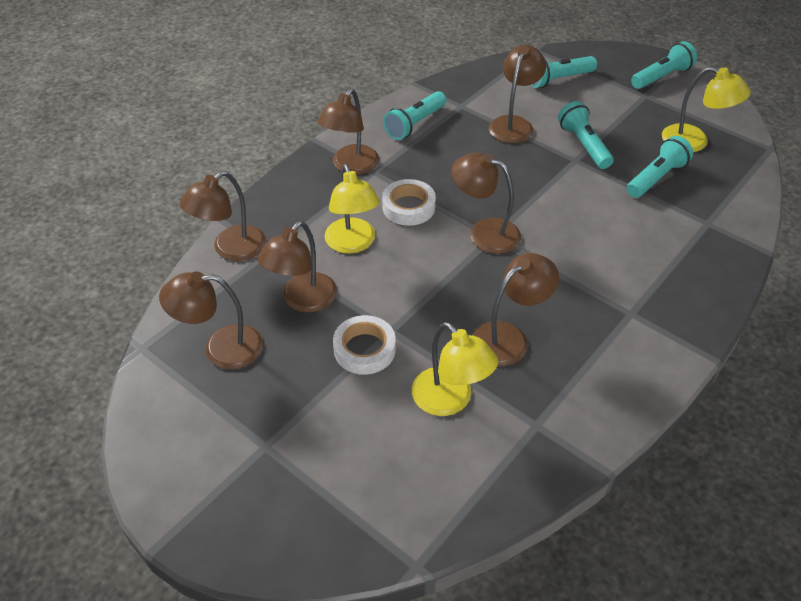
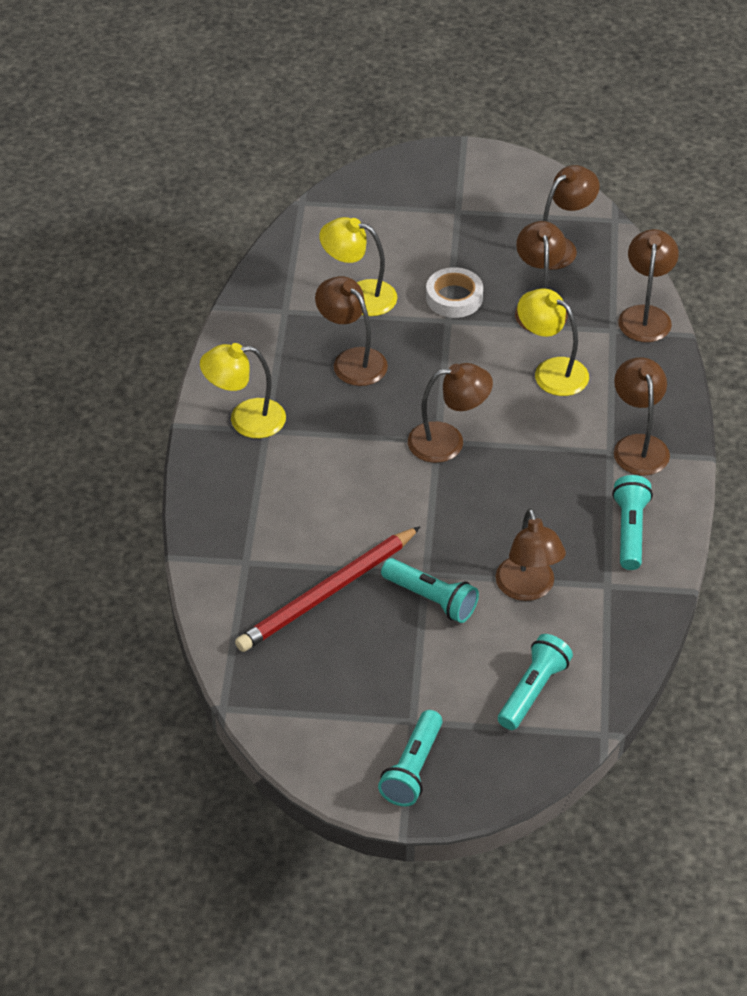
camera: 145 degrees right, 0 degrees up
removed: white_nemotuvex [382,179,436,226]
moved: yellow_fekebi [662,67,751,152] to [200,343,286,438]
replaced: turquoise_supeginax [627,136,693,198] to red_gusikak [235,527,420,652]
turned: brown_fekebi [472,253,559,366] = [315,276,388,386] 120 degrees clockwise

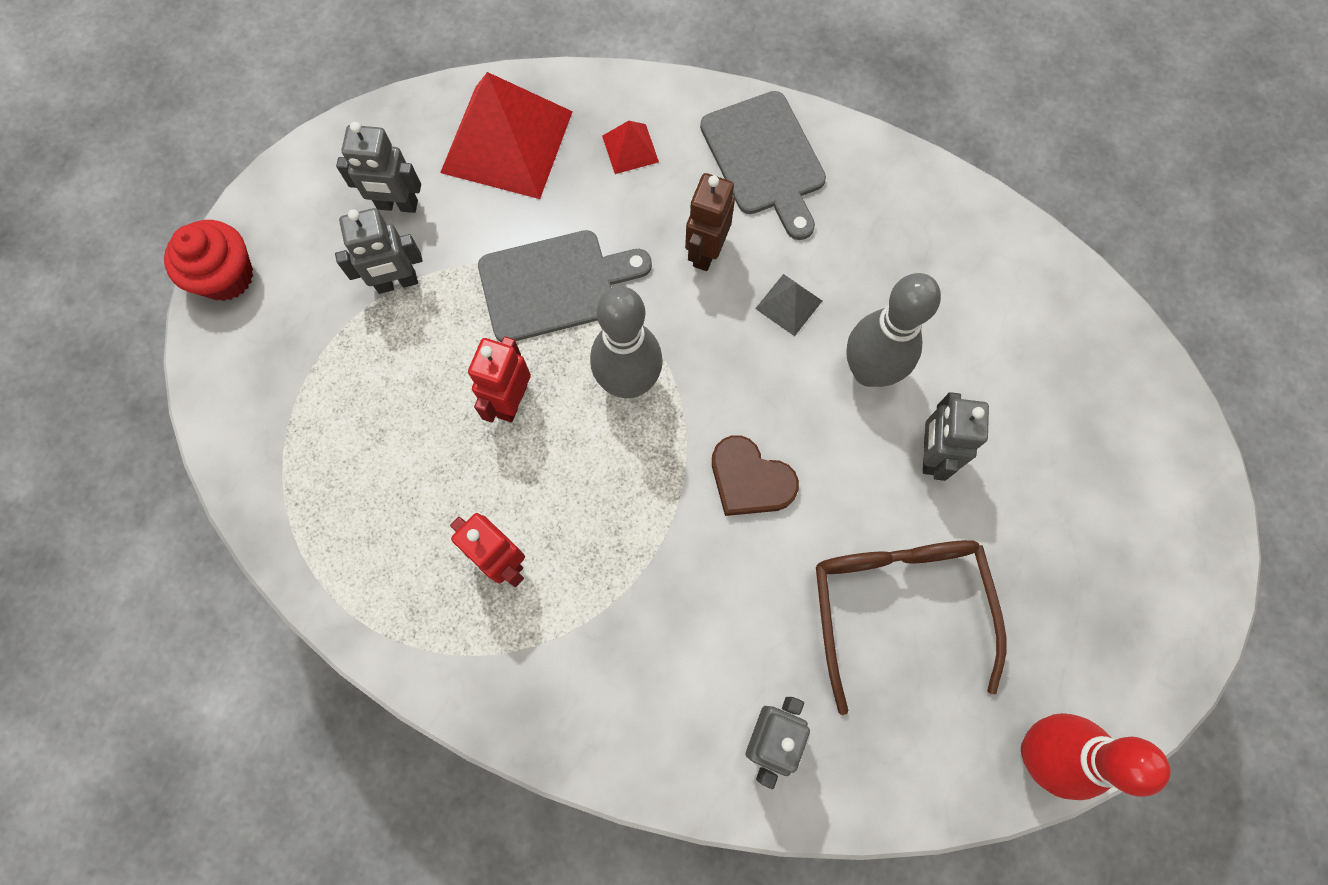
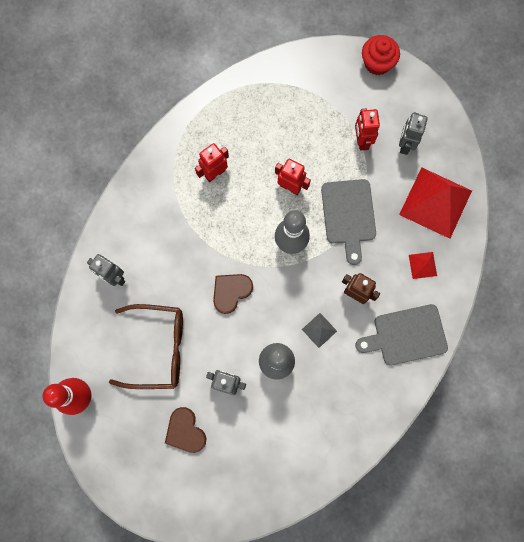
camera: 100 degrees right, 5 degrees up
added: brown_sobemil [165,407,206,453]
recoloured: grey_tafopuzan [335,208,423,294] to red_tafopuzan [355,109,380,150]

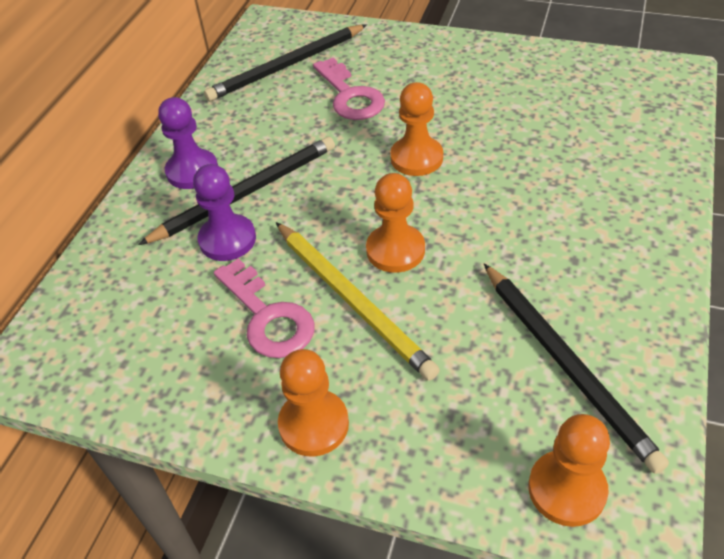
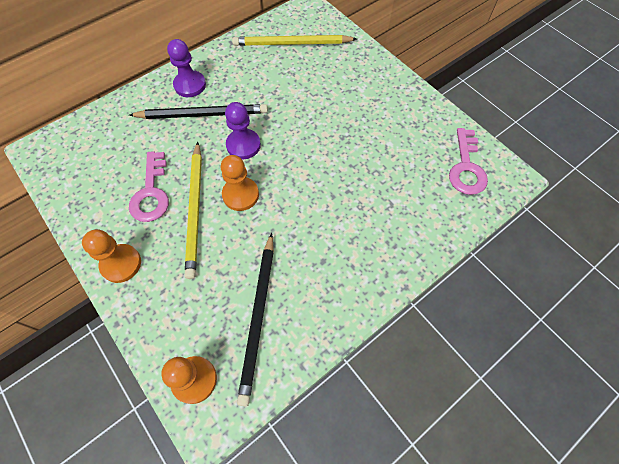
camera: 30 degrees right, 15 degrees up
removed: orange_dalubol [390,82,443,176]
moved: purple_dalubol [193,164,256,261] to [225,102,261,159]; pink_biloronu [313,58,385,120] to [449,128,488,195]
recoloured: black_gusikak [204,24,367,101] to yellow_gusikak [232,35,357,46]

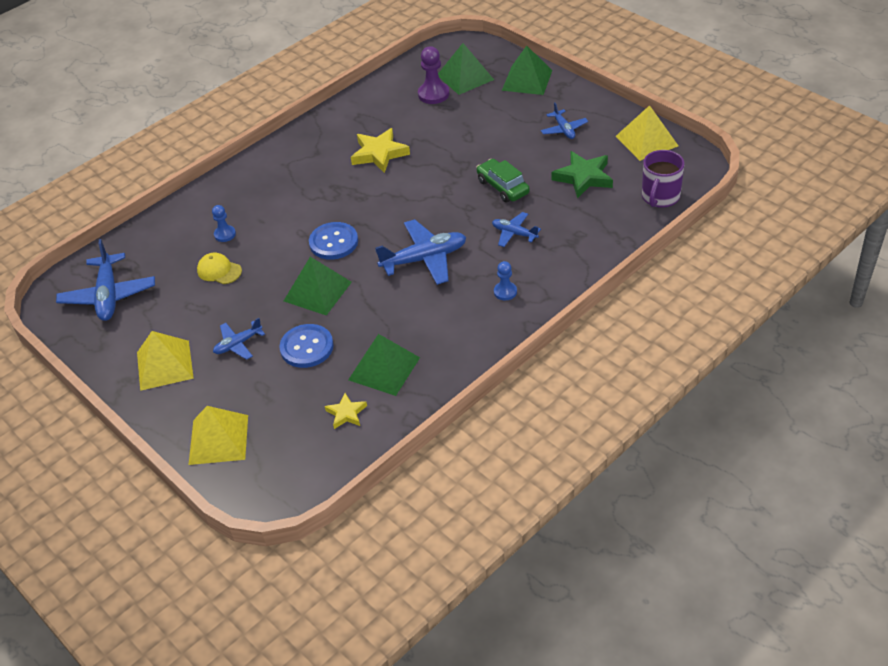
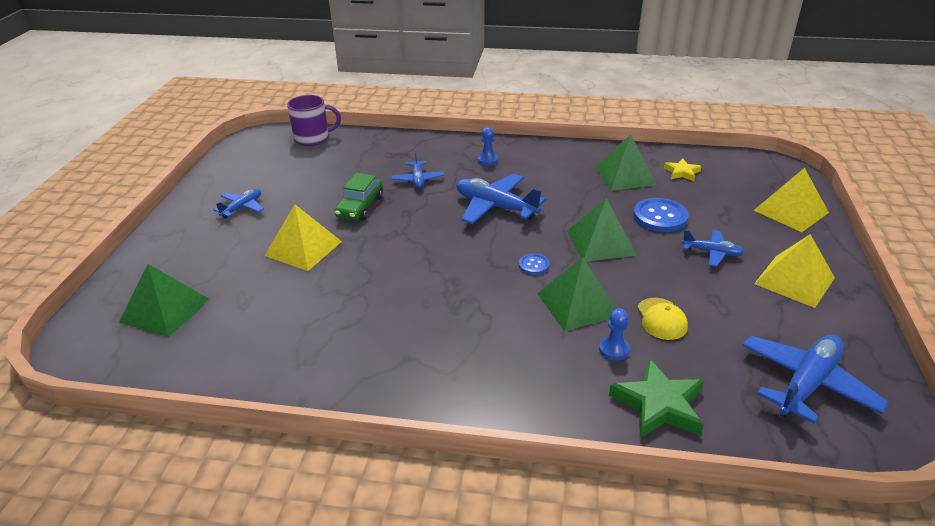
camera: 130 degrees left, 10 degrees down
removed: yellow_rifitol [351,128,410,173]; purple_dalubol [418,46,449,104]
moved: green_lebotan [502,46,552,95] to [537,257,616,331]; green_rifitol [552,151,613,199] to [609,359,704,438]; yellow_lebotan [616,105,678,161] to [264,205,342,271]
resized: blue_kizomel [309,222,358,260] = [519,253,550,275] x0.53

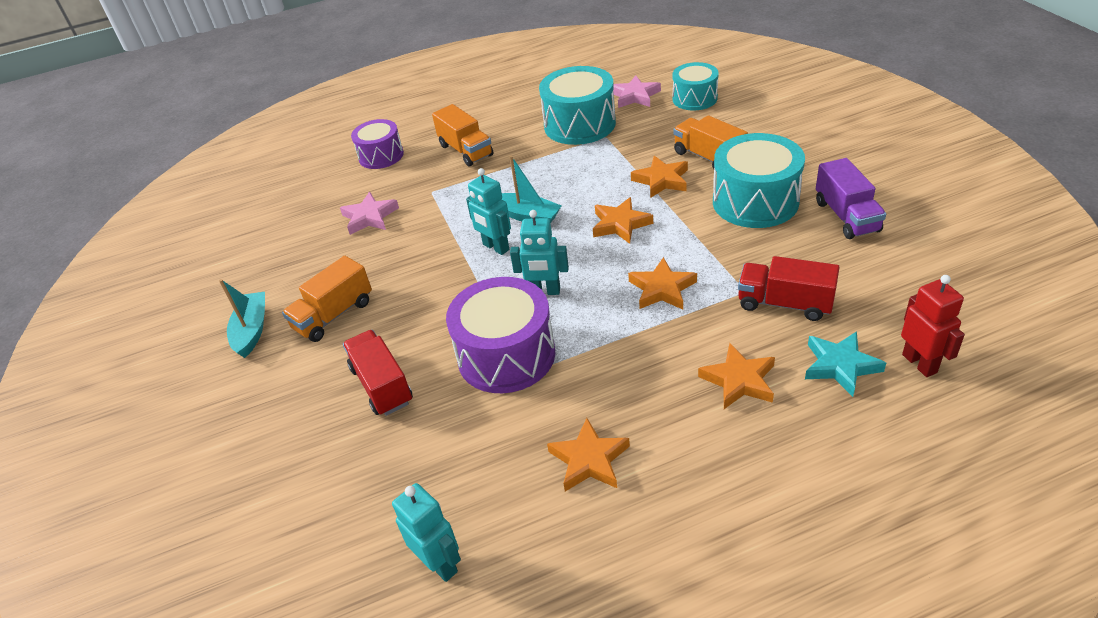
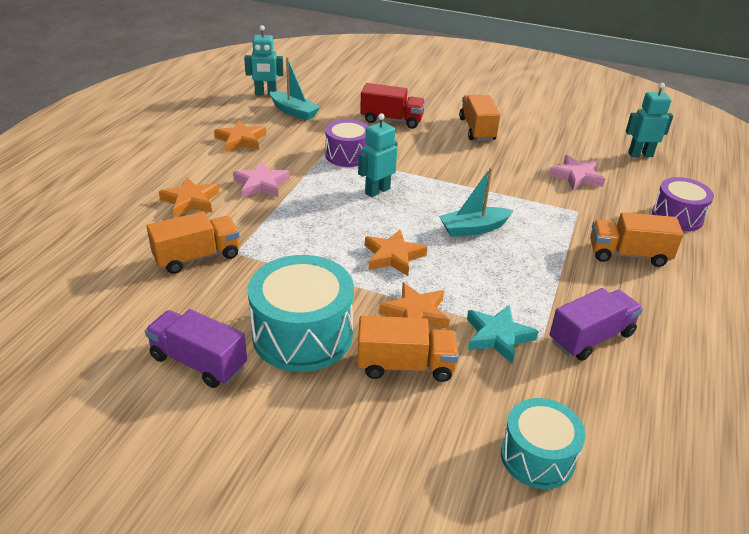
camera: 125 degrees right, 5 degrees down
removed: orange_rifitol [628,257,697,309]; red_tafopuzan [901,275,965,377]
moved: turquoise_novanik [219,279,265,358] to [270,57,320,121]; turquoise_tafopuzan [466,168,511,255] to [626,83,673,157]; pink_rifitol [613,75,661,108] to [233,162,290,198]; turquoise_rifitol [805,331,886,397] to [467,305,539,364]
replaced: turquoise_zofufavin [539,66,616,145] to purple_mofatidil [550,288,643,361]
recoloured: red_mofatidil [738,256,840,321] to orange_mofatidil [147,211,240,274]
resized: purple_zofufavin [446,277,555,393] = [325,119,369,167] x0.63

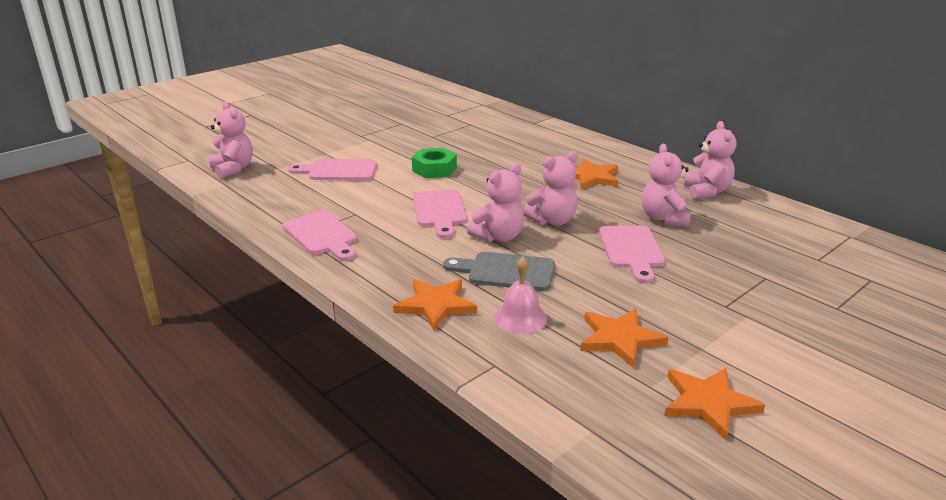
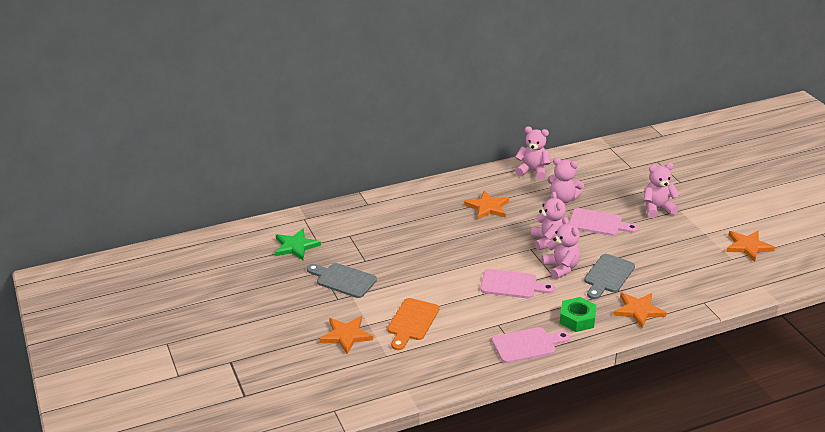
camera: 70 degrees left, 5 degrees up
removed: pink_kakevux [494,257,547,334]
added: green_rifitol [275,228,321,260]; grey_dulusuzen [307,263,377,298]
moved: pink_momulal [209,102,253,178] to [644,163,679,218]; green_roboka [412,148,457,178] to [560,297,596,332]; orange_rifitol [580,309,668,368] to [320,316,373,354]
recoloured: pink_dulusuzen [288,159,377,181] to orange_dulusuzen [387,298,439,350]

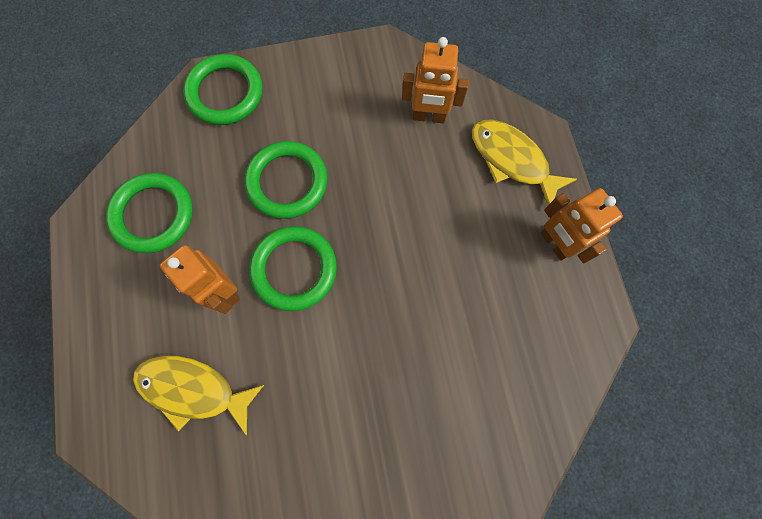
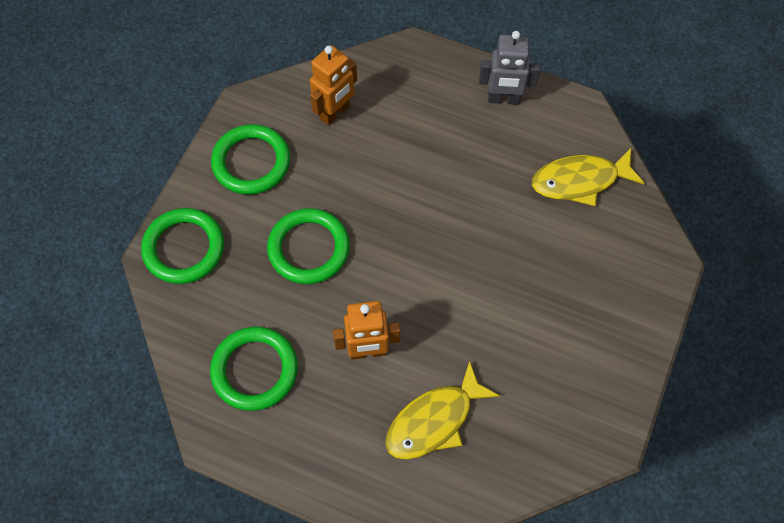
camera: 55 degrees left, 10 degrees down
moved: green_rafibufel [249,226,337,311] to [211,124,290,195]; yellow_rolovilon [472,119,577,205] to [532,148,645,206]
recoloured: orange_tafopuzan [540,188,623,264] to grey_tafopuzan [479,31,540,105]

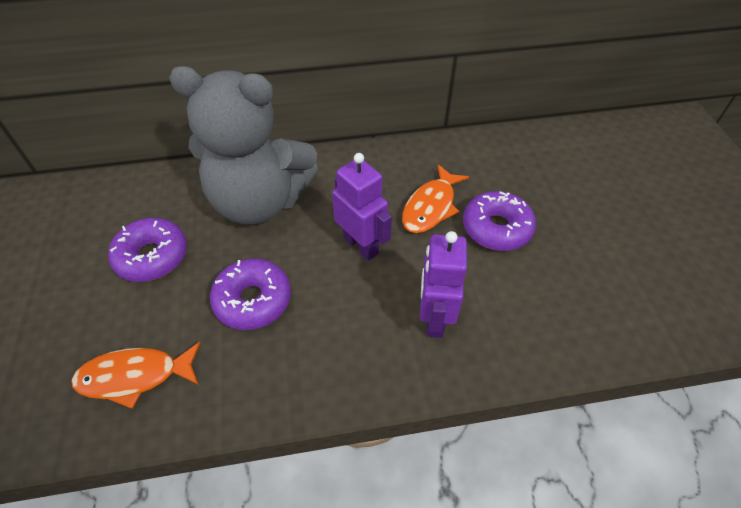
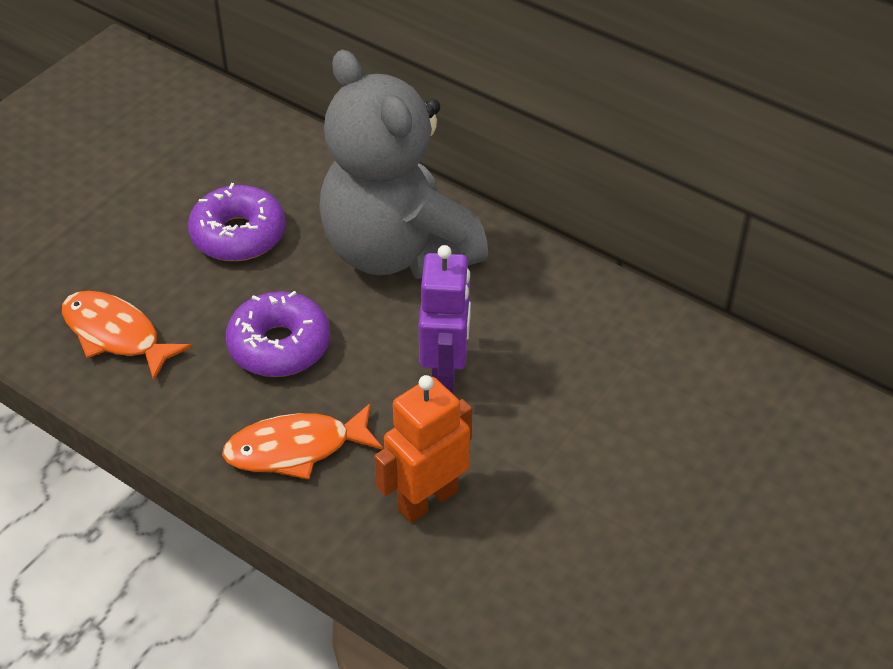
camera: 45 degrees right, 5 degrees down
removed: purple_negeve [463,191,536,251]
moved: orange_rolovilon [402,164,469,233] to [222,403,383,480]
recoloured: purple_tafopuzan [420,231,467,338] to orange_tafopuzan [374,375,472,523]

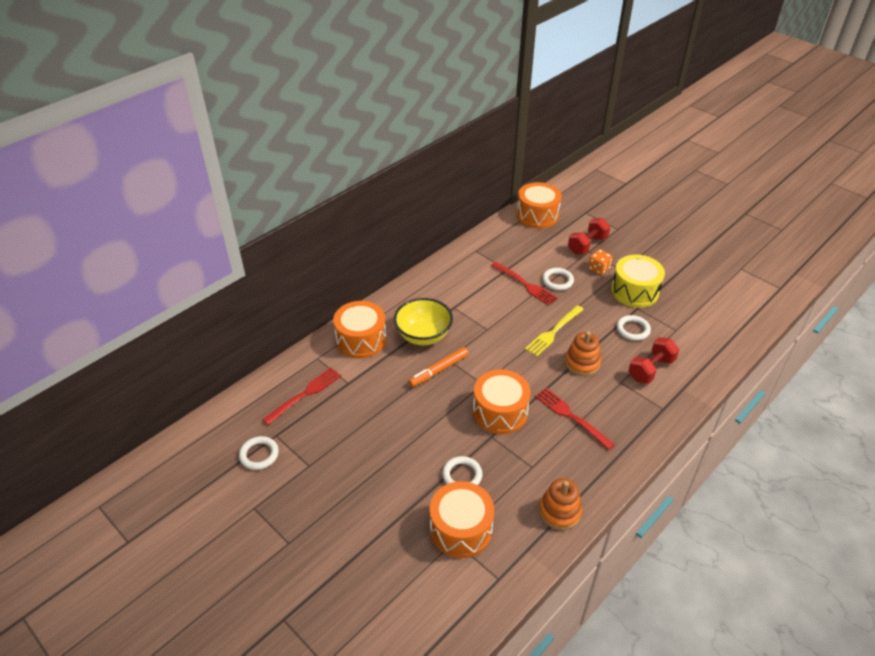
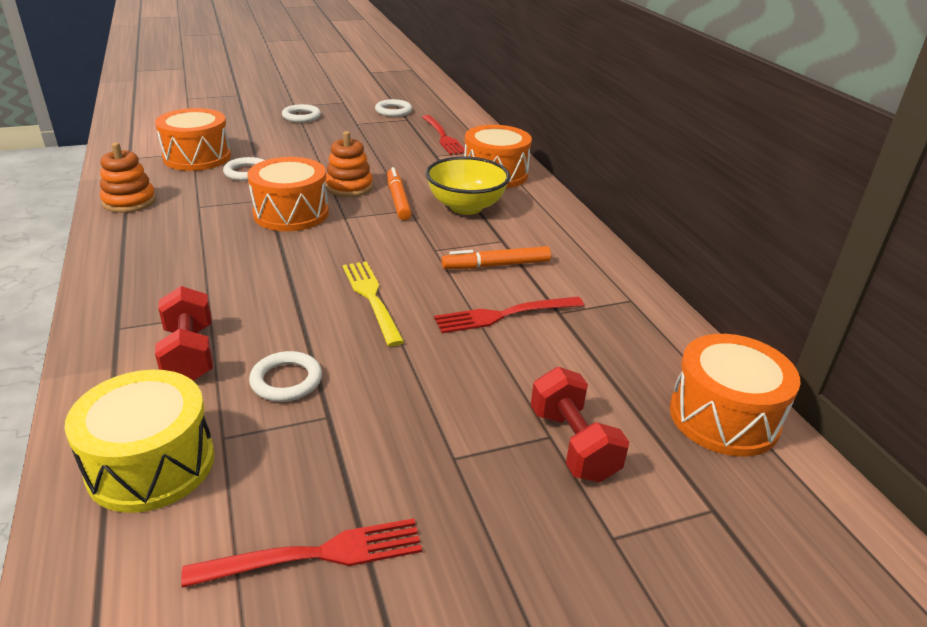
camera: 115 degrees right, 10 degrees down
removed: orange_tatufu [588,249,613,275]
added: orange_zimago [441,246,551,269]
moved: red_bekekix [535,388,615,450] to [181,518,422,588]; white_rafibufel [542,268,574,290] to [282,104,321,123]; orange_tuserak [565,331,601,376] to [325,131,373,197]; yellow_zofufavin [611,255,665,308] to [65,370,215,513]

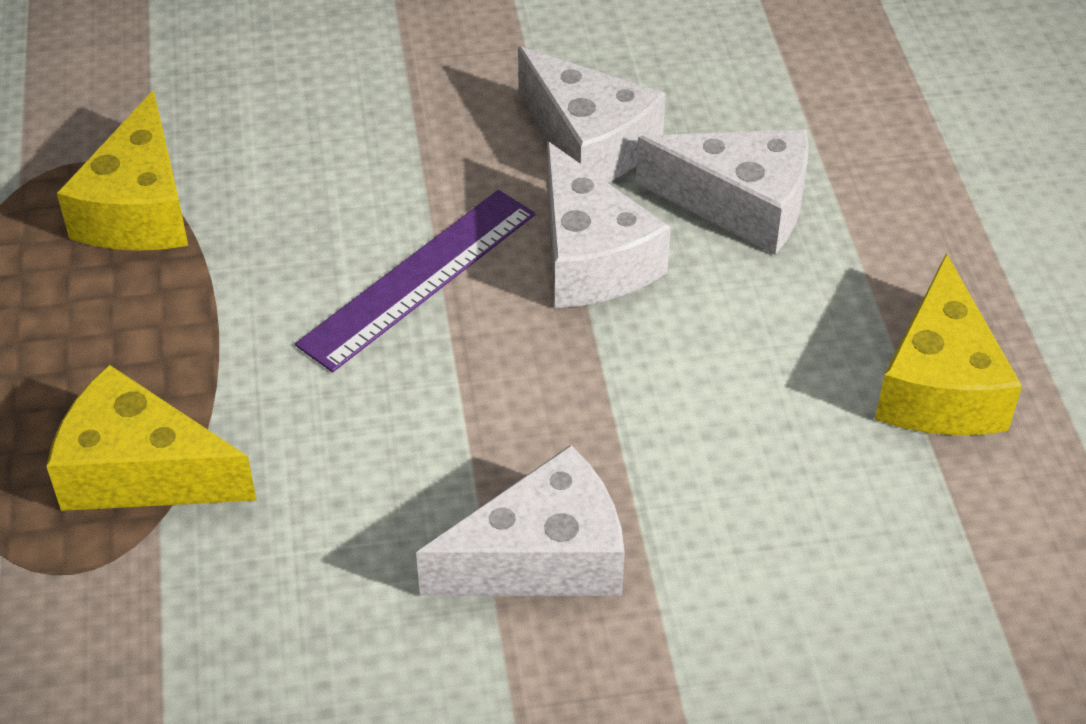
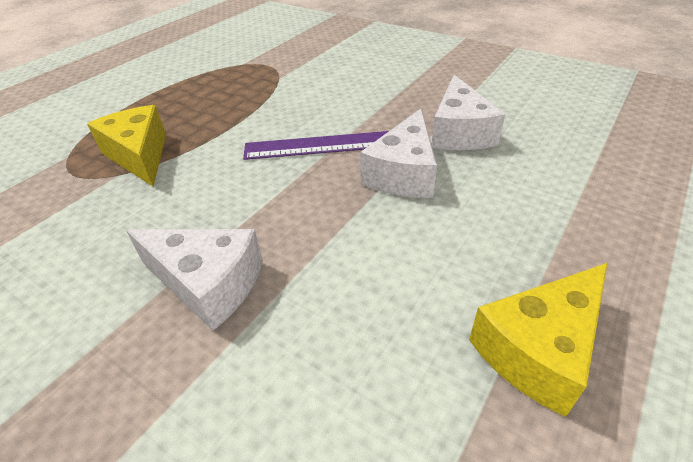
camera: 45 degrees right, 5 degrees down
removed: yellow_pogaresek [57,90,188,251]; white_pogaresek [636,130,809,255]

